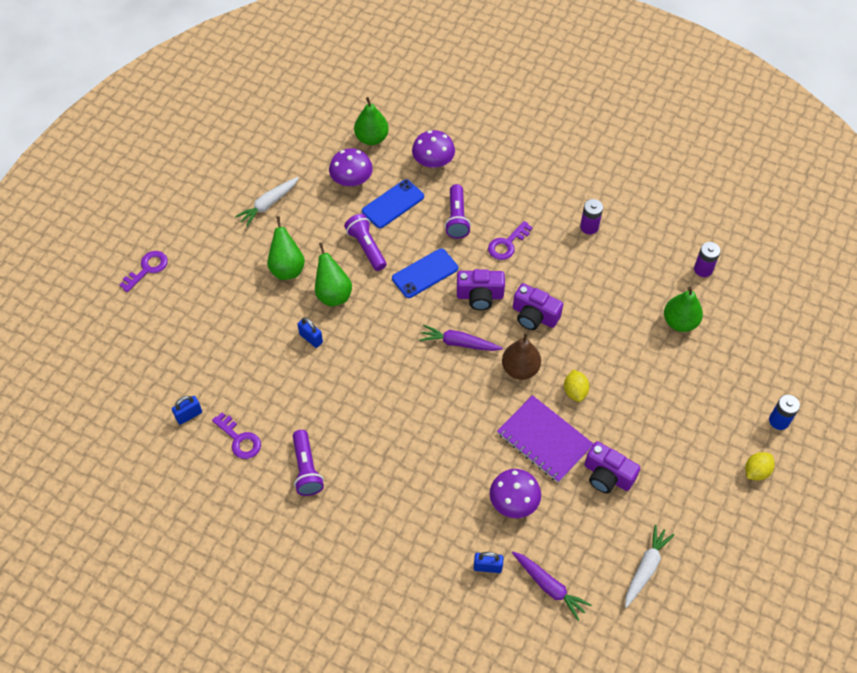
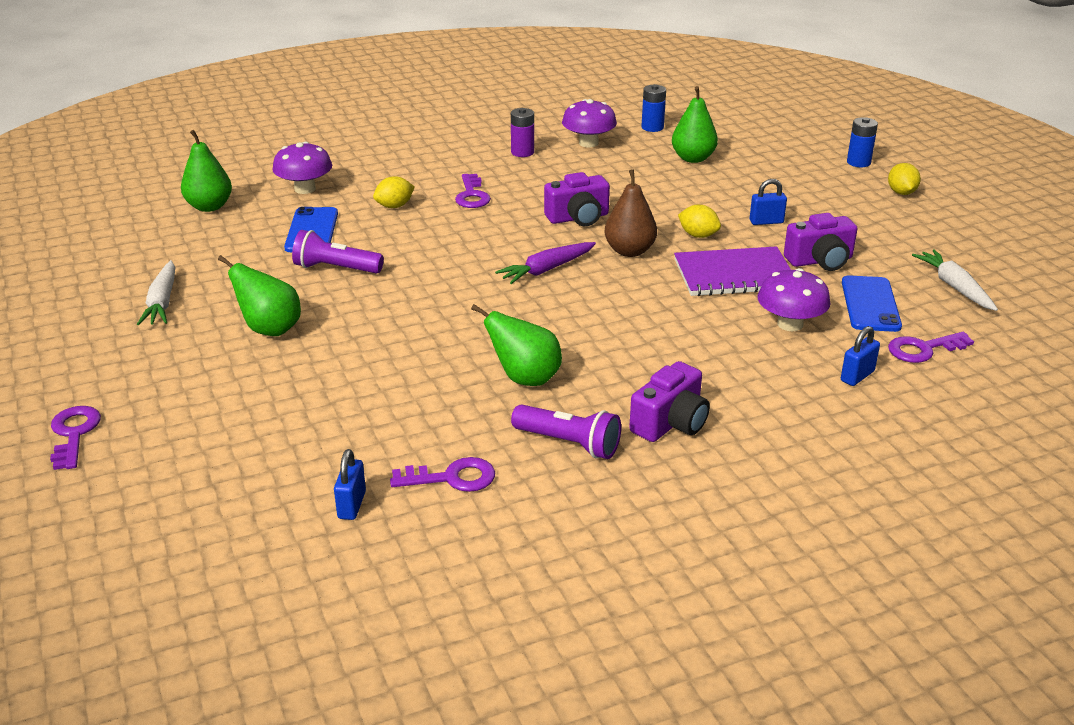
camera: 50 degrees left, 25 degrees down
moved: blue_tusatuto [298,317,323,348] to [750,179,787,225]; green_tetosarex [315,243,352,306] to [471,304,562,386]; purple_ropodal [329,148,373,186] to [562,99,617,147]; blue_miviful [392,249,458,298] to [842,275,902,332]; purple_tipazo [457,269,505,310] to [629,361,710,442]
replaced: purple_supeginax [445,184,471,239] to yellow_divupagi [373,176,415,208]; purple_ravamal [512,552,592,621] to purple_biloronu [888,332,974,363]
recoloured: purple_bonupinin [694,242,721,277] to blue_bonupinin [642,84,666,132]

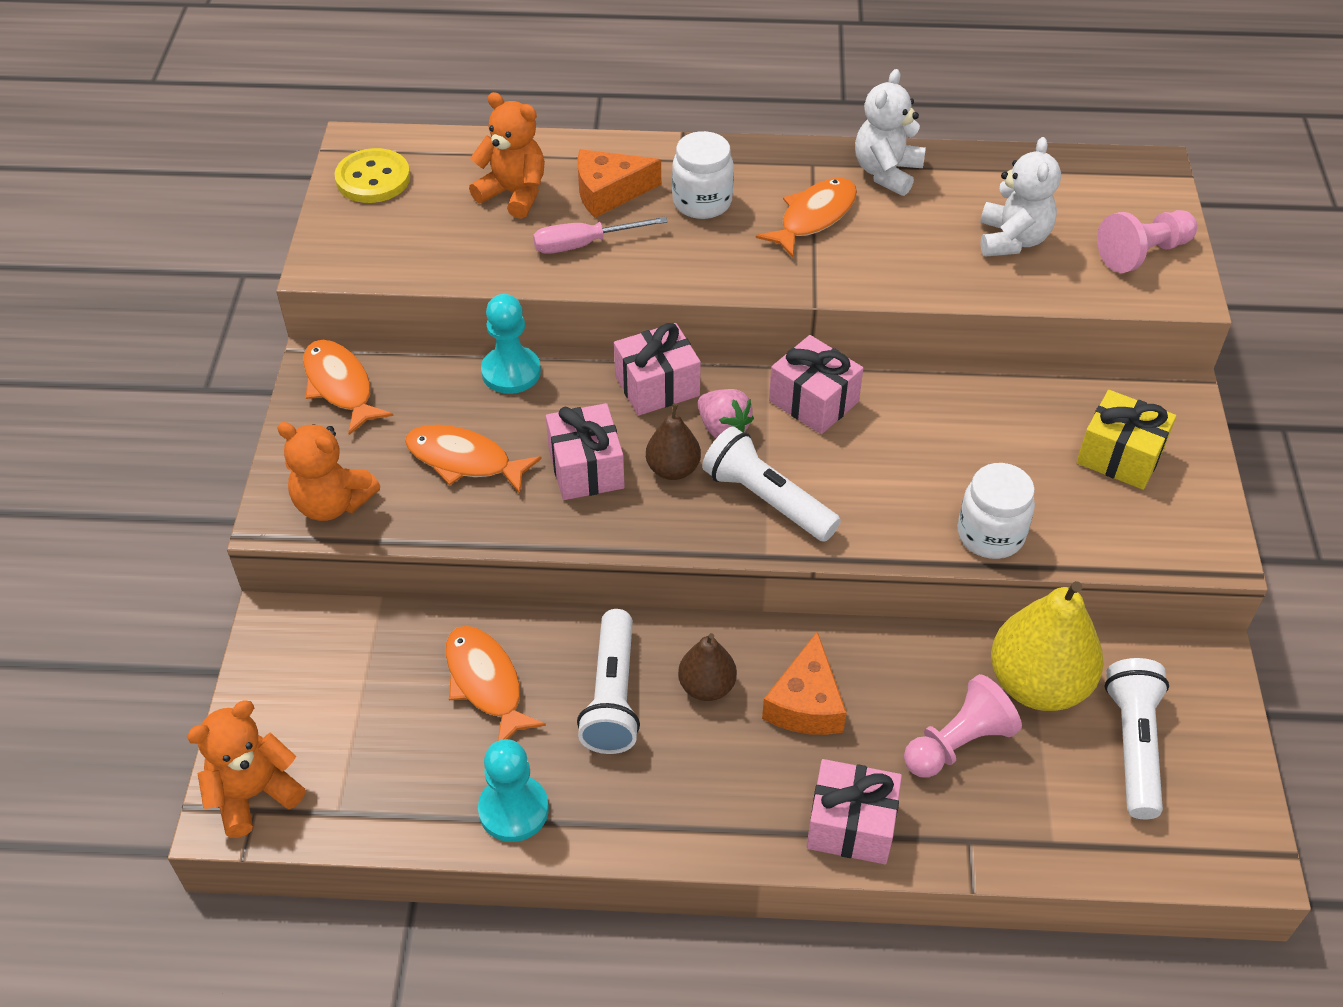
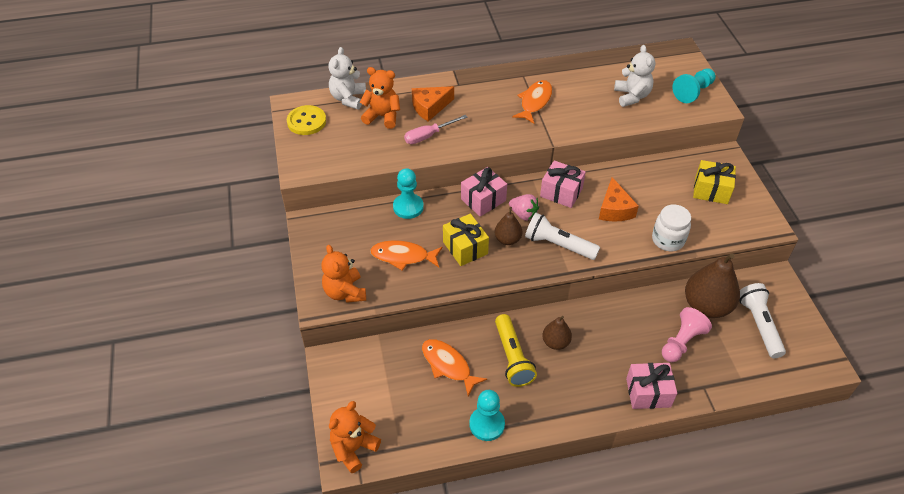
camera: 15 degrees left, 0 degrees up
removed: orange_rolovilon [303,340,393,435]; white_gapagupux [672,131,734,219]
moved: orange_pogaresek [762,631,847,735] to [599,177,639,222]; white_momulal [855,69,926,196] to [328,47,366,109]
recoloured: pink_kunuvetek [546,403,625,500] to yellow_kunuvetek [443,214,489,266]; white_supeginax [577,609,640,754] to yellow_supeginax [495,314,537,387]; yellow_tetosarex [991,581,1104,711] to brown_tetosarex [685,253,740,318]; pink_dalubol [1097,210,1198,273] to turquoise_dalubol [672,69,716,103]
turned: orange_momulal [277,422,380,521] = [321,245,366,303] 60 degrees clockwise

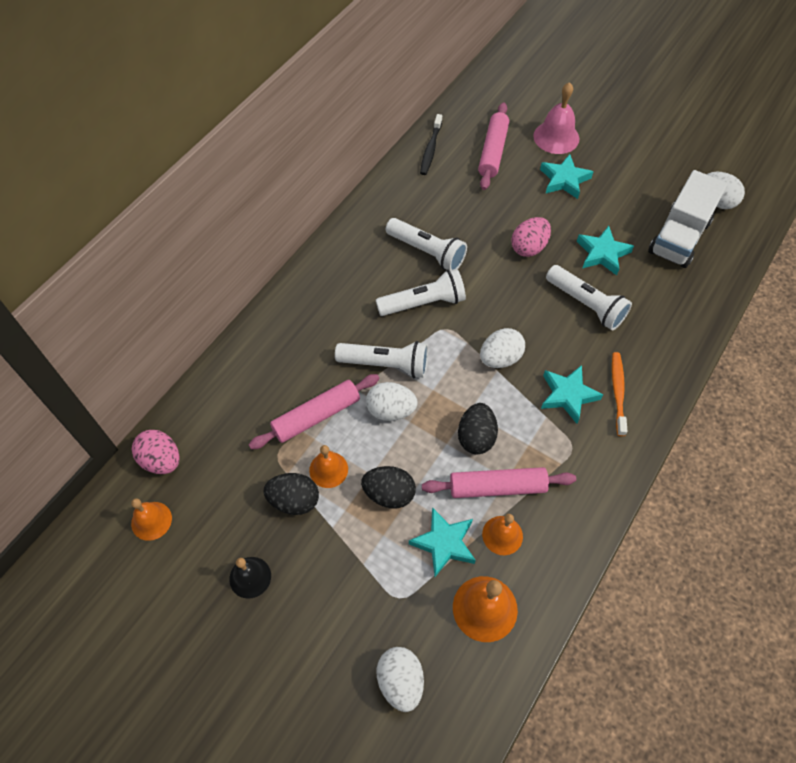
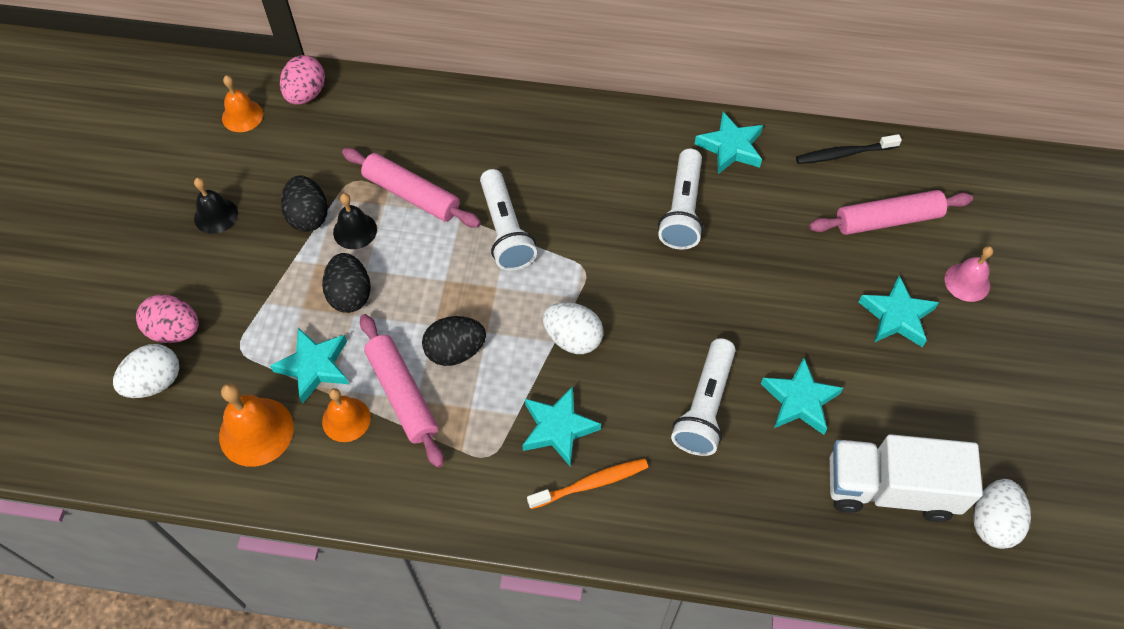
camera: 65 degrees right, 0 degrees up
removed: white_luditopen [366,382,418,421]; white_supeginax [376,268,466,316]
added: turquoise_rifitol [695,112,763,174]
moved: pink_luditopen [511,217,551,257] to [136,295,199,343]
recoloured: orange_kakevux [309,445,348,488] to black_kakevux [333,193,377,249]
resized: pink_kakevux [533,82,579,154] = [945,246,993,302] x0.66

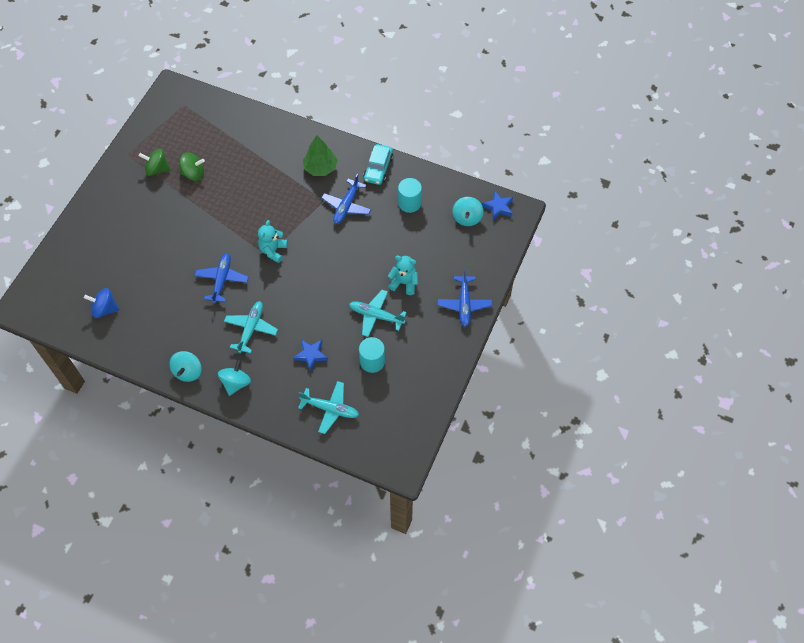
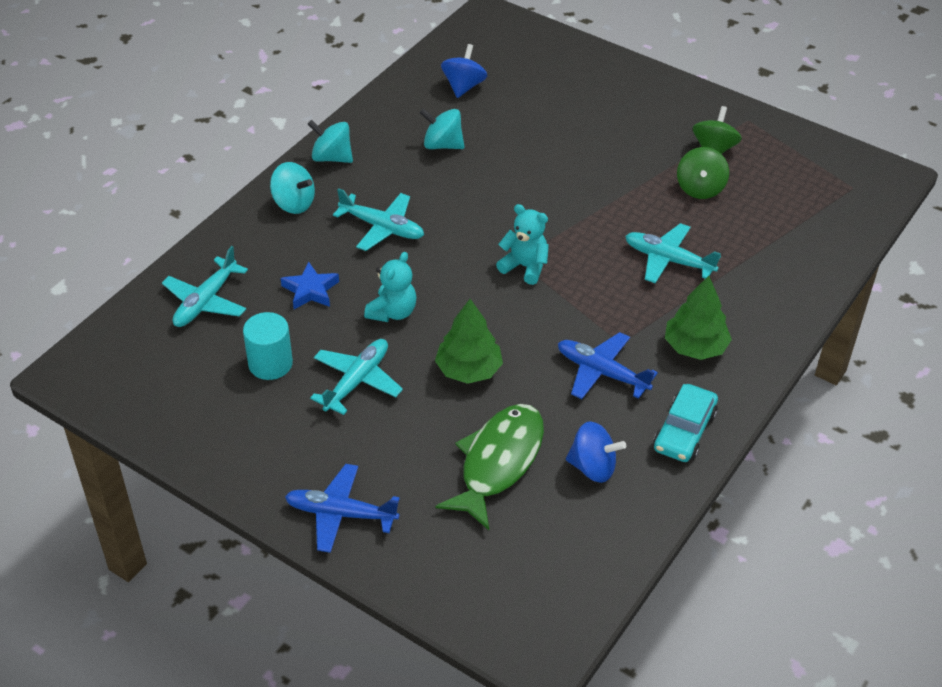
camera: 100 degrees right, 15 degrees down
removed: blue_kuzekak [195,253,249,304]; blue_rifitol [482,191,513,220]
added: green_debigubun [435,299,503,384]; green_rolovilon [435,404,544,530]; turquoise_kuzekak [625,223,721,283]
moved: turquoise_momulal [388,255,418,295] to [364,252,416,322]; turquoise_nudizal [453,197,483,226] to [419,108,465,149]
replaced: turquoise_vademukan [398,178,422,213] to blue_nudizal [566,421,626,483]
turned: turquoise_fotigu [363,144,393,185] = [653,384,718,462] 90 degrees counterclockwise

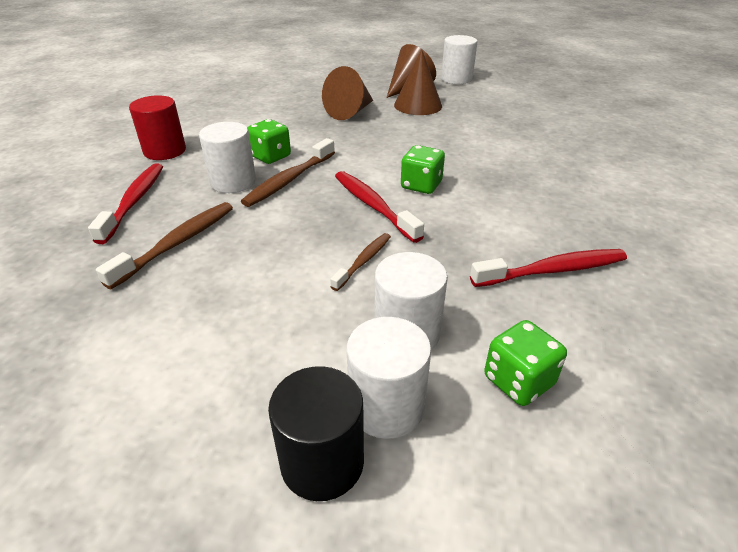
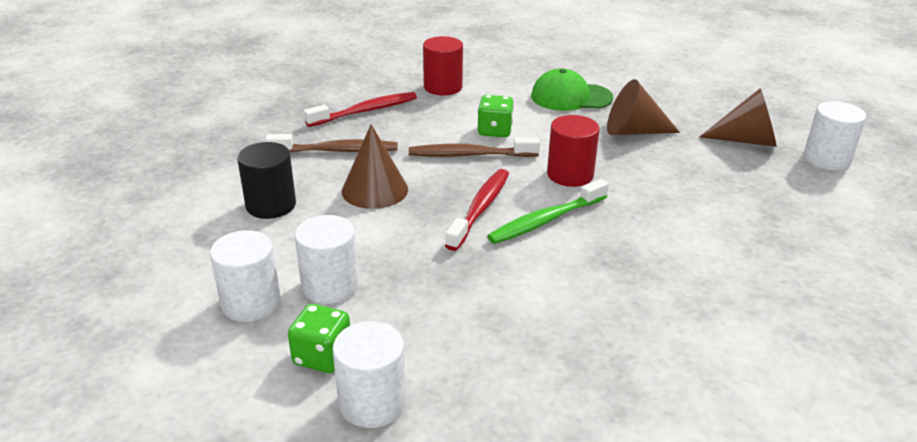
camera: 55 degrees right, 5 degrees down
removed: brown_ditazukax [330,233,391,291]; red_ditazukax [470,249,627,287]
added: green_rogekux [531,68,613,111]; red_vademukan [547,115,600,187]
moved: white_vademukan [199,122,256,193] to [333,321,406,428]; black_vademukan [268,366,364,501] to [237,142,296,219]; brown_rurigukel [394,49,442,115] to [342,124,408,209]
replaced: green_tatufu [401,145,445,194] to green_ditazukax [487,179,609,244]

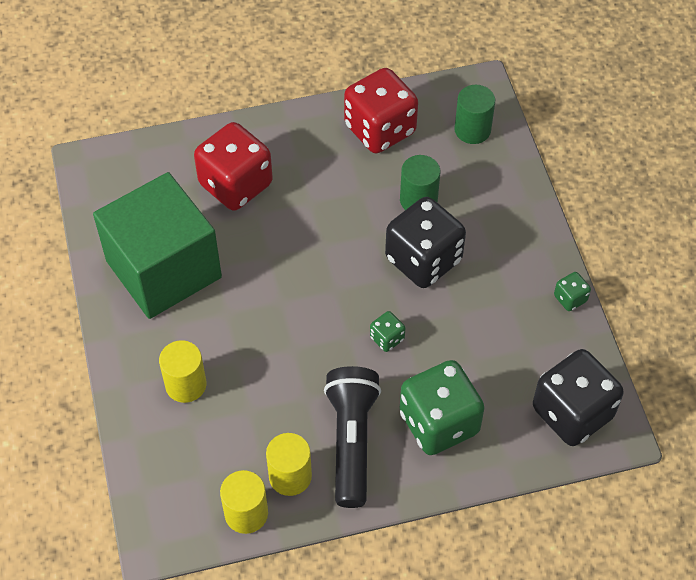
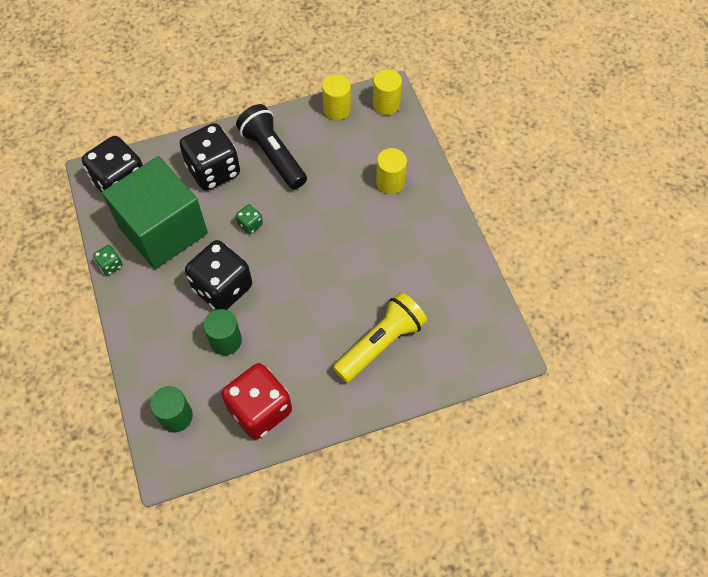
camera: 175 degrees right, 5 degrees up
moved: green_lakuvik [93,172,222,319] to [102,156,208,269]; yellow_vademukan [266,433,312,496] to [373,69,402,115]
replaced: red_tatufu [194,122,273,211] to yellow_supeginax [333,292,427,383]
recoloured: green_tatufu [400,360,485,455] to black_tatufu [180,123,240,191]
turned: black_supeginax [324,366,381,508] = [236,104,307,189] 150 degrees clockwise

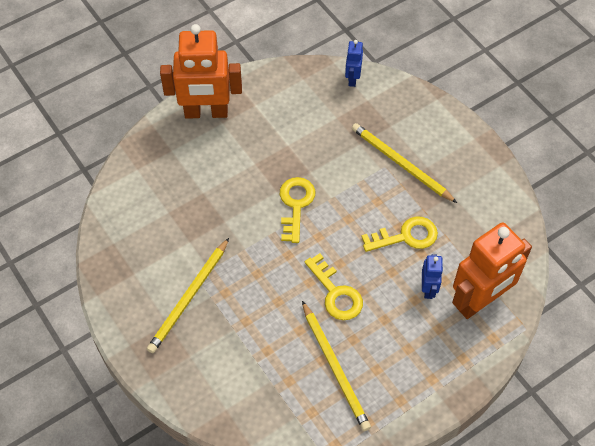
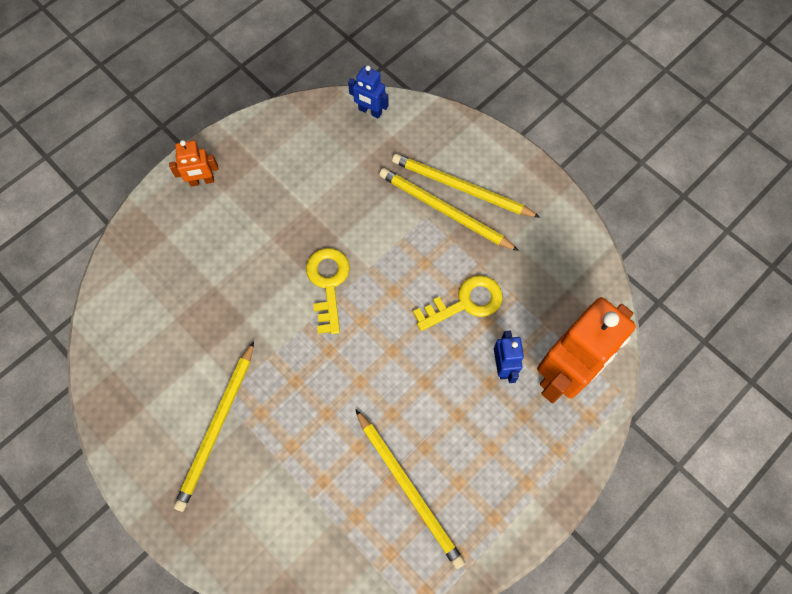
camera: 10 degrees left, 10 degrees up
removed: yellow_biloronu [305,253,363,320]
added: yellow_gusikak [392,154,540,217]
turned: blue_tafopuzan [345,40,363,87] = [348,65,388,119] 60 degrees counterclockwise
resized: orange_tafopuzan [160,24,242,119] = [169,140,218,187] x0.46

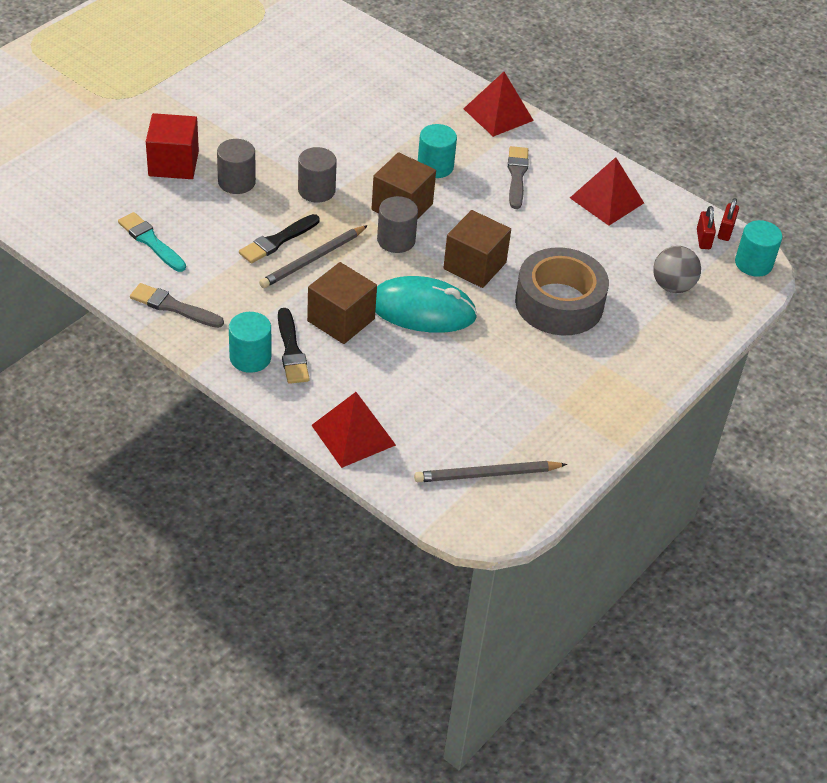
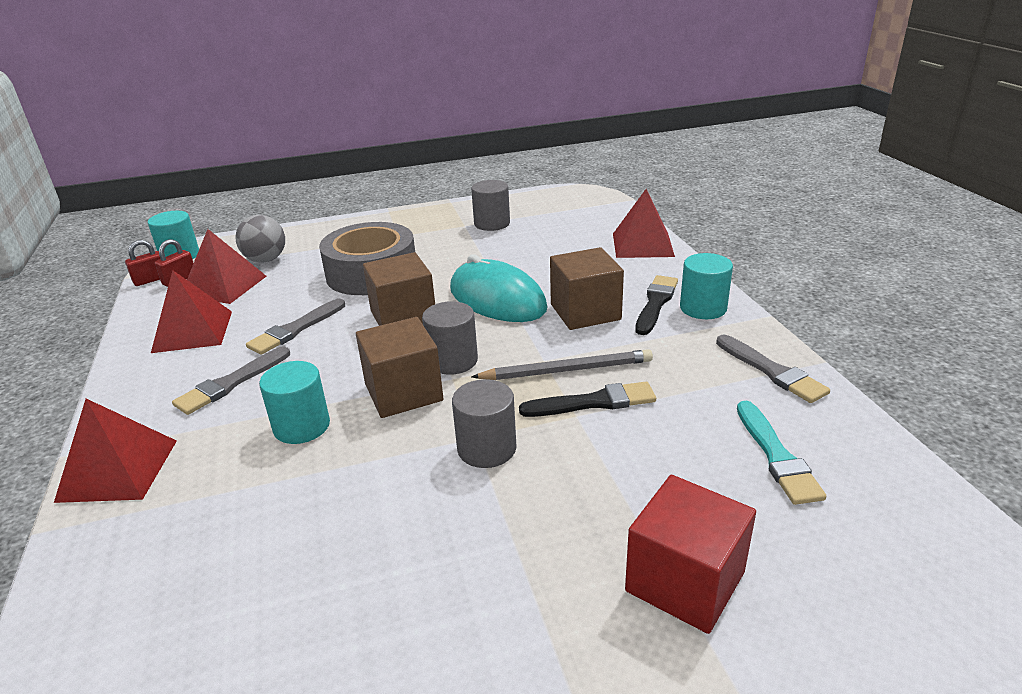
camera: 140 degrees left, 15 degrees down
removed: grey_gusikak [414,461,567,482]
added: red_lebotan [187,229,266,304]; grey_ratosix [246,298,345,355]
moved: grey_vademukan [217,139,256,194] to [471,180,510,231]

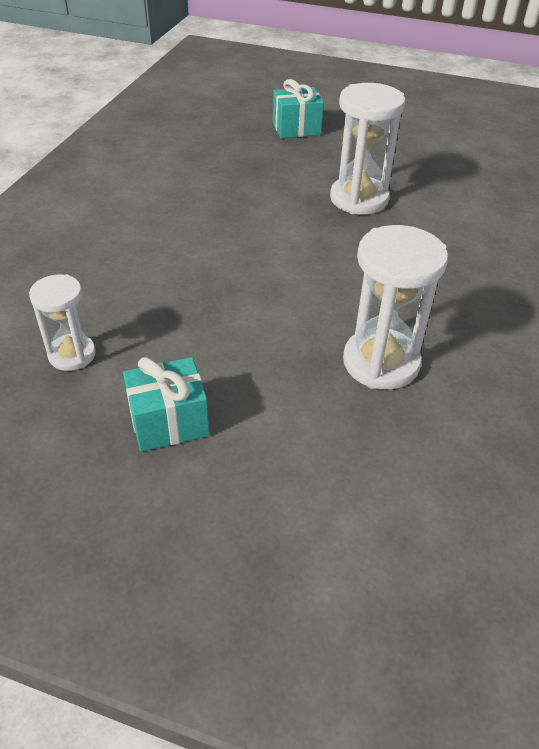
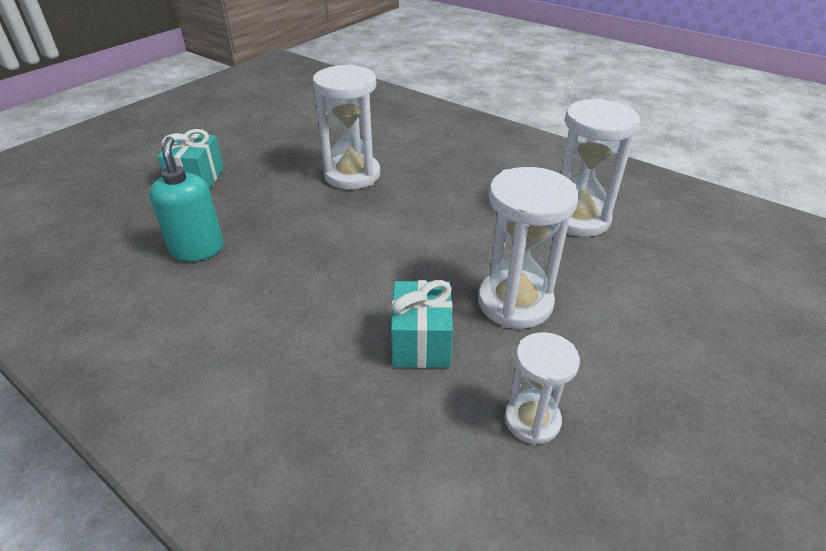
camera: 70 degrees left, 5 degrees down
added: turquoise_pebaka [149,137,224,262]; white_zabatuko [478,167,579,329]
moved: turquoise_kunuvetek [123,357,209,452] to [391,280,453,368]

